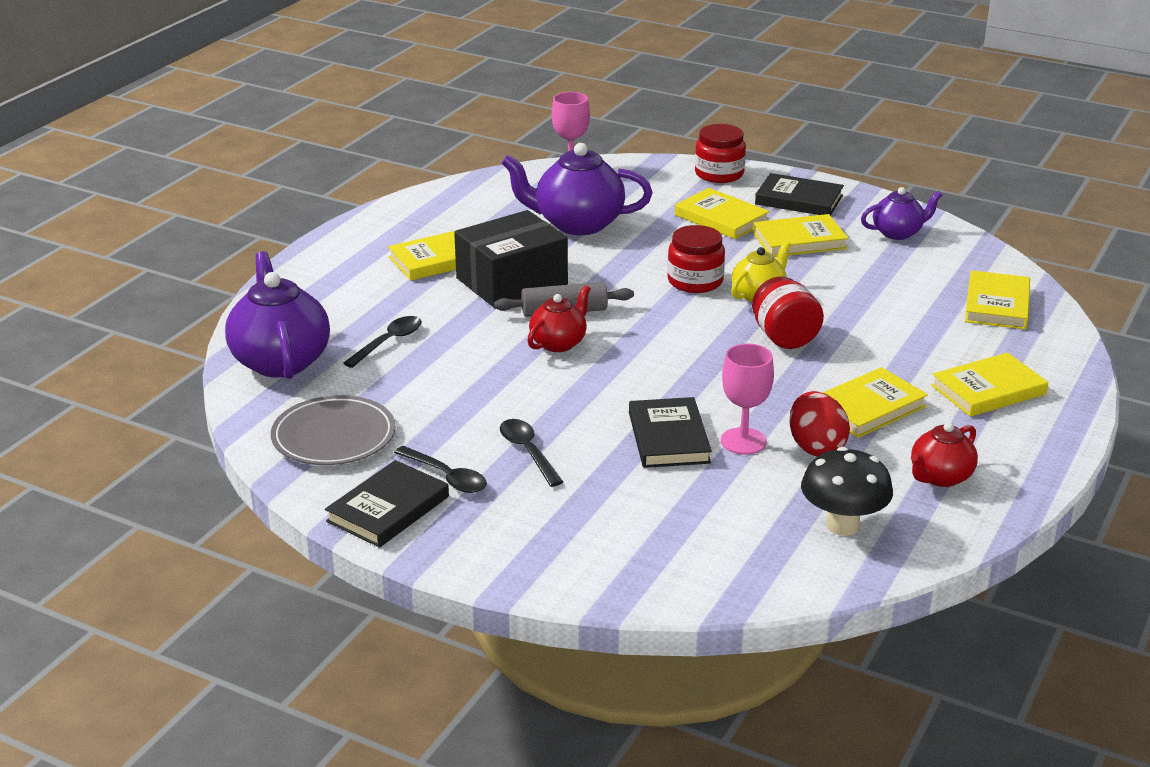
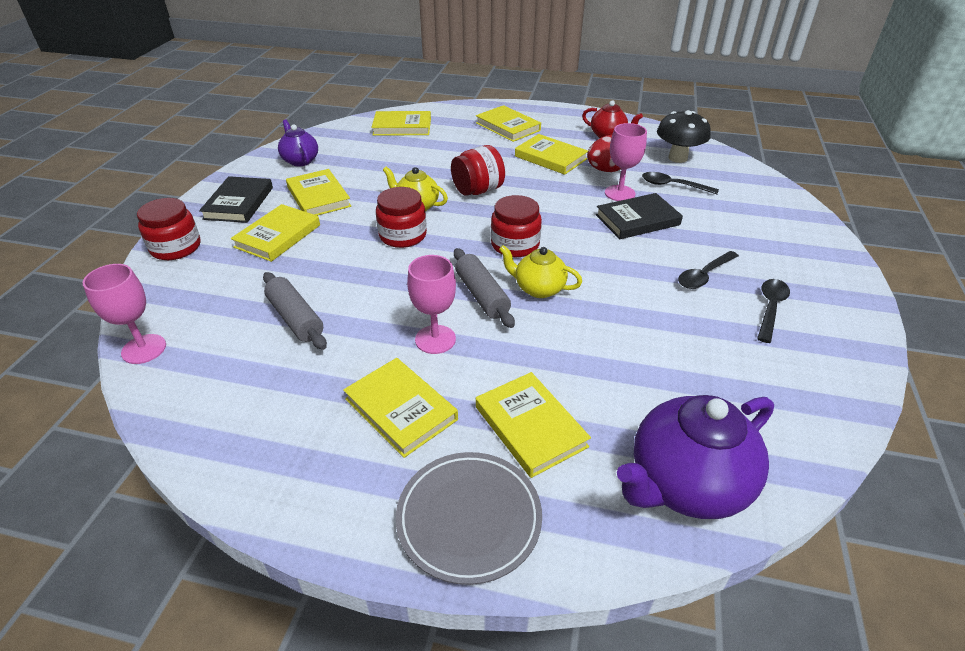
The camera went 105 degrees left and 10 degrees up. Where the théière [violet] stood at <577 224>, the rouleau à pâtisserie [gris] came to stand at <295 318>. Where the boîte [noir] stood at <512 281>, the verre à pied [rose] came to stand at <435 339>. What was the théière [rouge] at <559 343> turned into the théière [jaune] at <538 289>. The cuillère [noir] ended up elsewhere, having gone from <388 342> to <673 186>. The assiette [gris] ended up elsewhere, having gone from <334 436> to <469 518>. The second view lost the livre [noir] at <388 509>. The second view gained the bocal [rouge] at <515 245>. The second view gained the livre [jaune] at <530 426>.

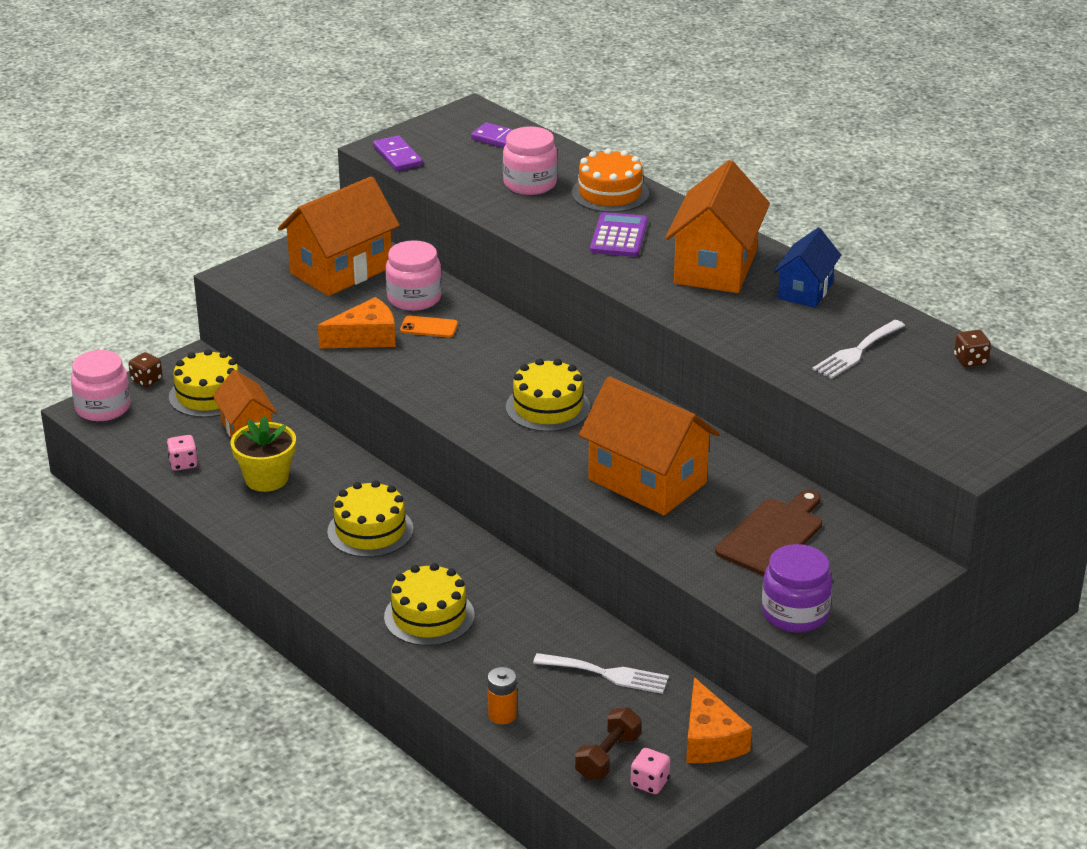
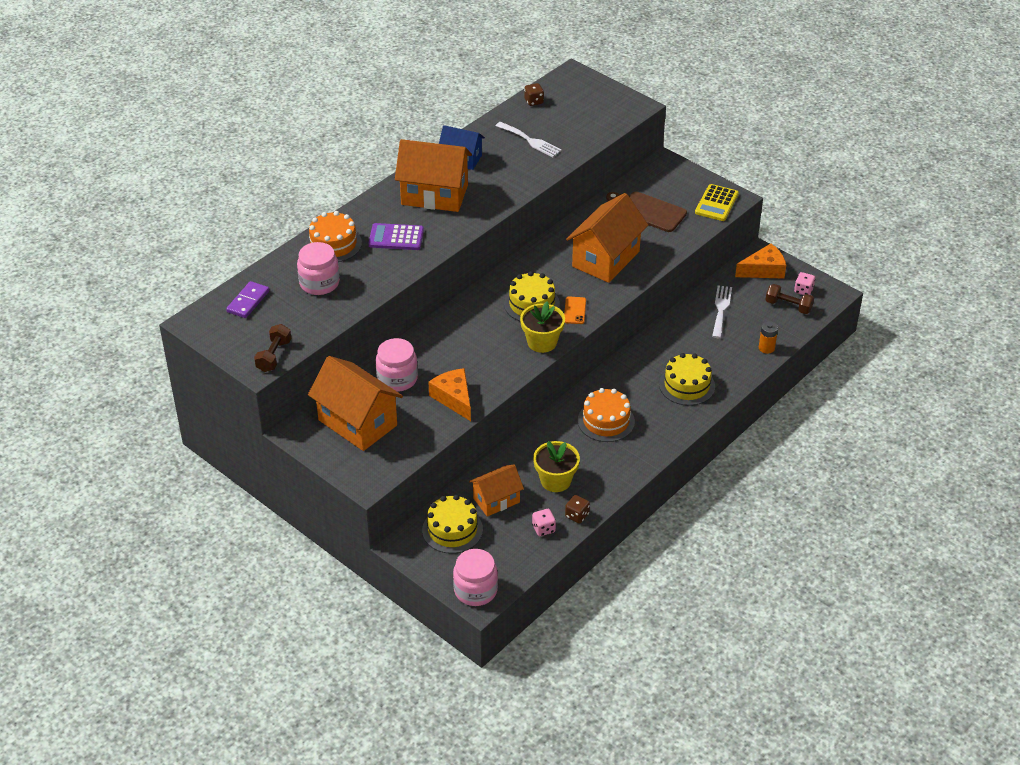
The camera went 95 degrees left and 10 degrees up. Where the domino [violet] stood at <398 156>, the haltère [marron] came to stand at <274 356>. The téléphone [orange] ended up elsewhere, having gone from <429 327> to <575 310>. The dé [marron] ended up elsewhere, having gone from <146 380> to <577 515>. What was the gâteau [jaune] at <370 530> turned into the gâteau [orange] at <606 421>. Where the bocal [violet] stood at <795 613>, the calculatrice [jaune] came to stand at <716 203>. The second view gained the pot de fleurs [jaune] at <542 342>.

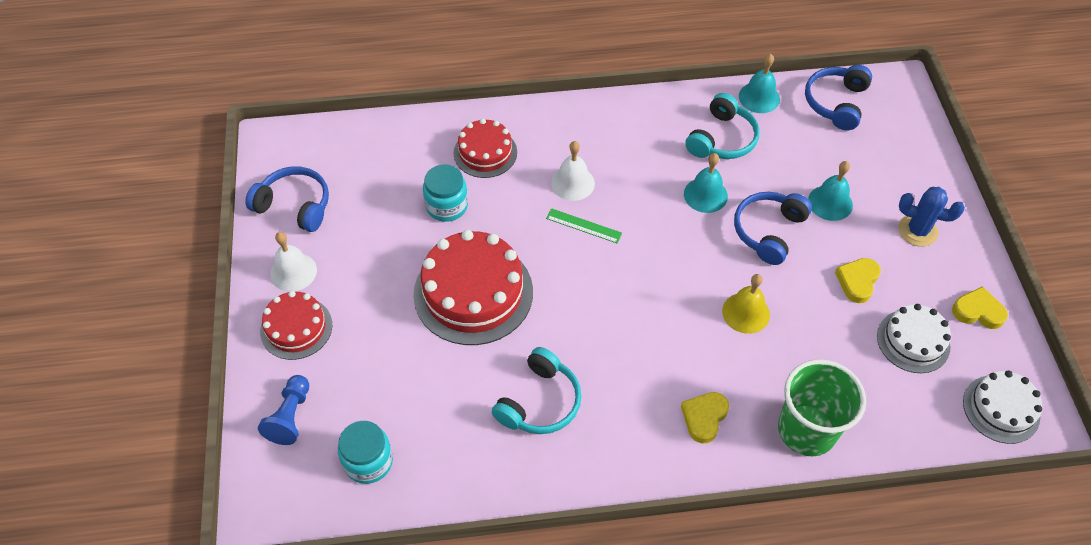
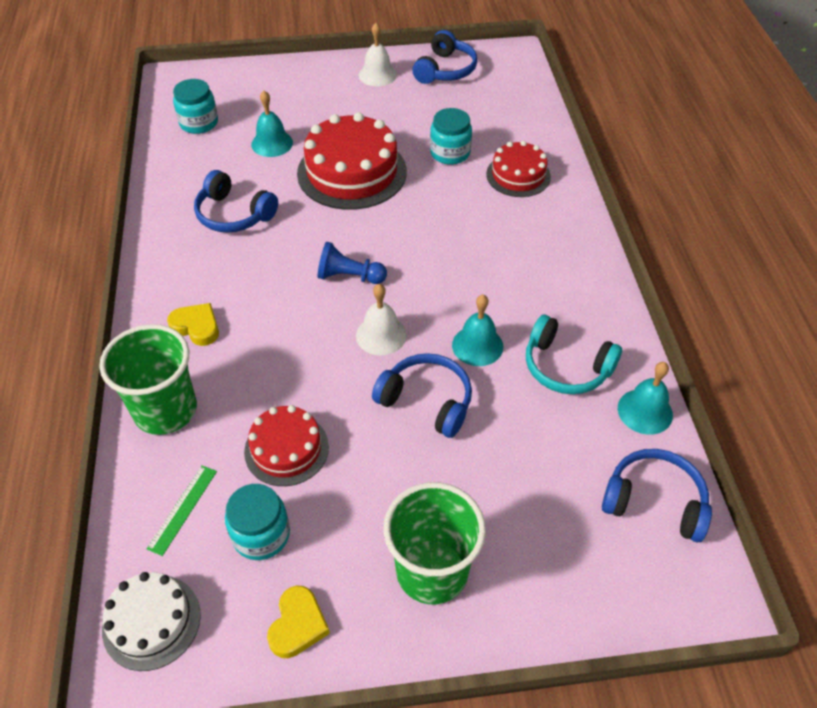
The camera went 90 degrees right and 5 degrees down. The cloche [blanc] ended up elsewhere, having gone from <573 183> to <381 335>. The cloche [turquoise] ended up elsewhere, having gone from <830 203> to <272 143>. Where the cactus [bleu] stood at <917 231>, the gobelet [vert] came to stand at <432 571>. The règle [vert] ended up elsewhere, having gone from <584 226> to <183 509>. The second view lost the cœur [jaune] at <857 281>. The second view lost the cloche [jaune] at <746 313>. The gâteau [rouge] ended up elsewhere, having gone from <296 328> to <286 449>. Where the gâteau [blanc] stood at <913 341>, the bocal [turquoise] came to stand at <261 535>. What was the casque audio [turquoise] at <540 402> turned into the casque audio [bleu] at <234 214>. The pion [bleu] ended up elsewhere, having gone from <290 416> to <349 276>.

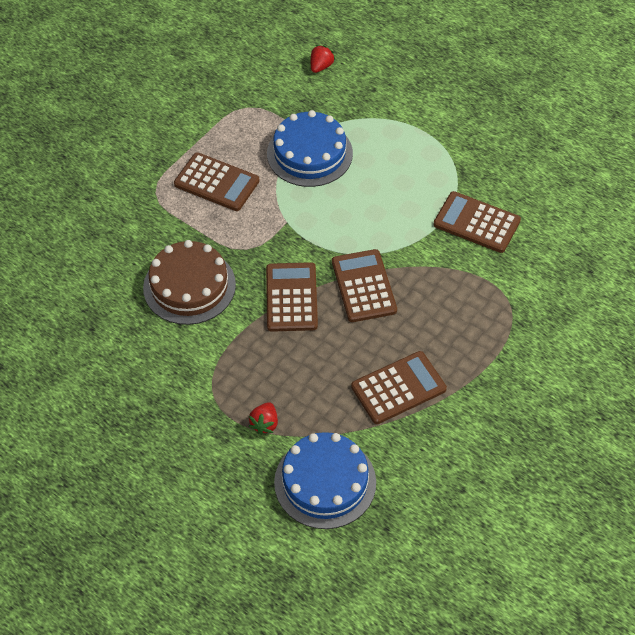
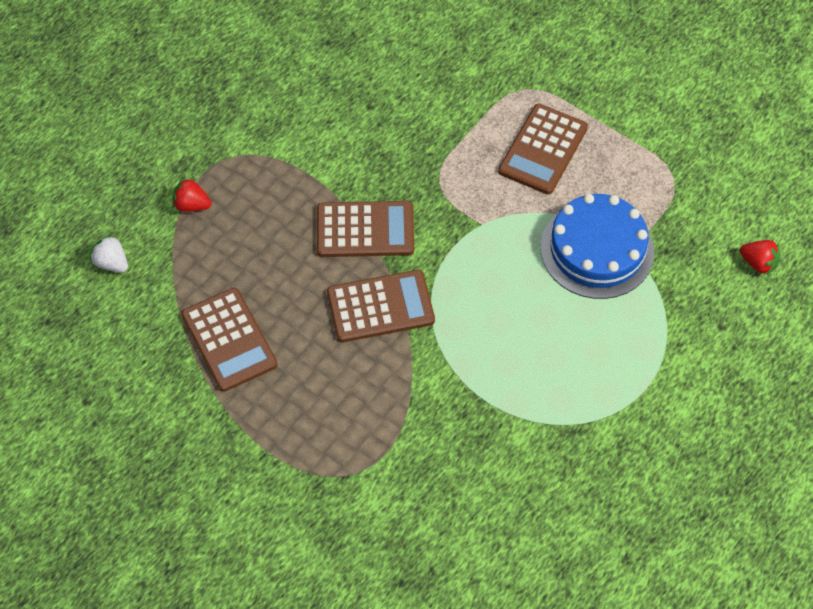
The camera went 90 degrees right and 5 degrees up. The second view lost the calculatrice [marron] at <476 222>. The second view lost the gâteau [marron] at <189 286>. Where the gâteau [bleu] stood at <325 482>, the fraise [blanc] came to stand at <112 263>.

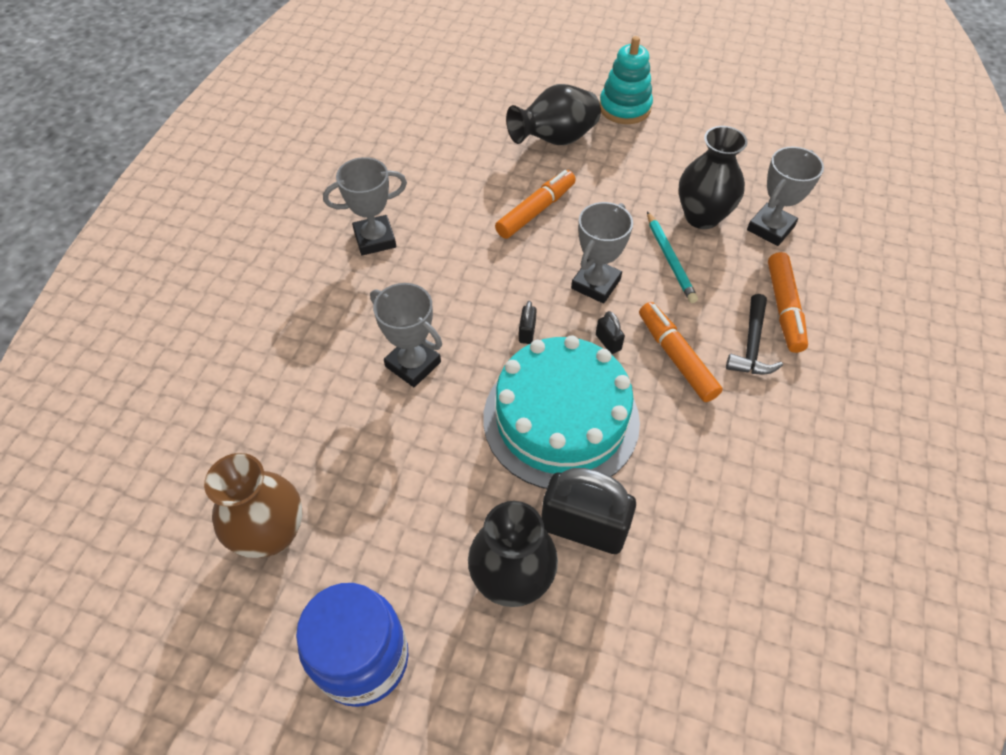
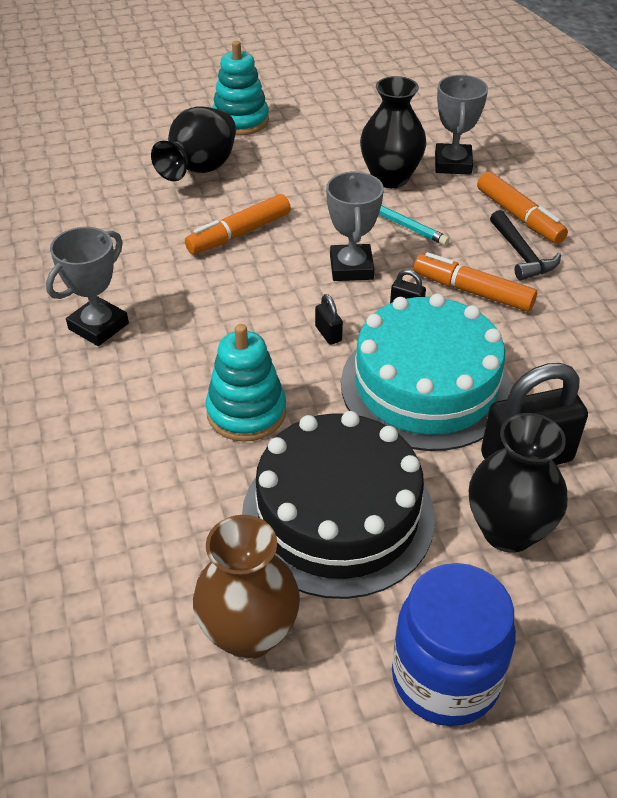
The camera went 35 degrees left and 10 degrees down. The feutre [orange] at <536 211> ended up facing another way, 135 degrees counterclockwise from before. Where the trophée [gris] stood at <413 364>, the jouet à empiler [turquoise] came to stand at <246 412>. The second view gained the gâteau [noir] at <338 515>.

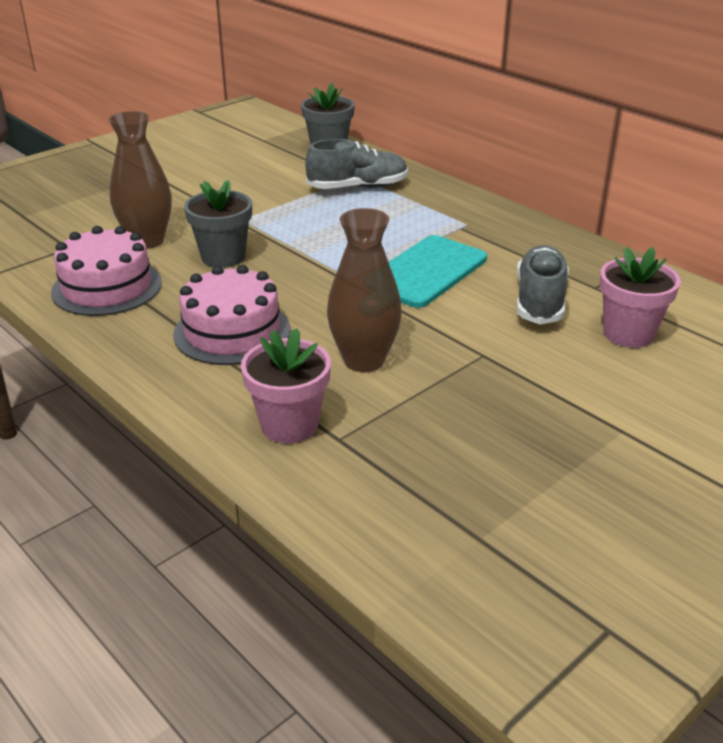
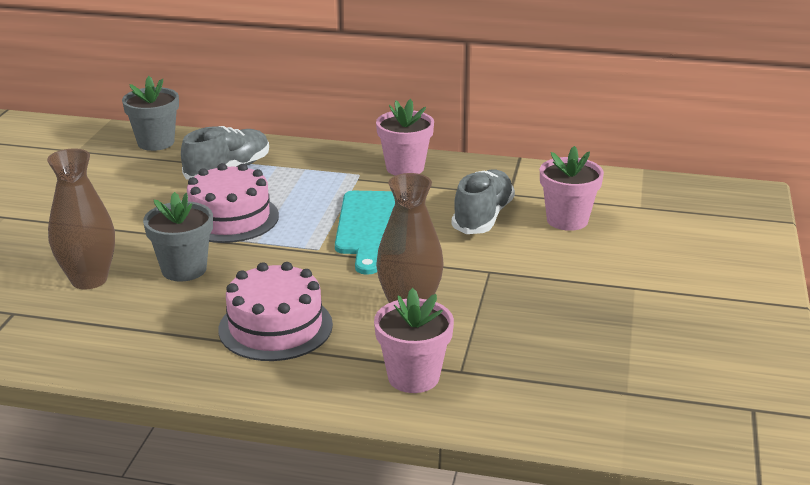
The camera went 35 degrees left and 5 degrees down. The gâteau [rose] ended up elsewhere, having gone from <107 287> to <230 218>. The chaussure [gris] at <540 301> ended up facing another way, 45 degrees clockwise from before. The second view gained the pot de fleurs [rose] at <405 168>.

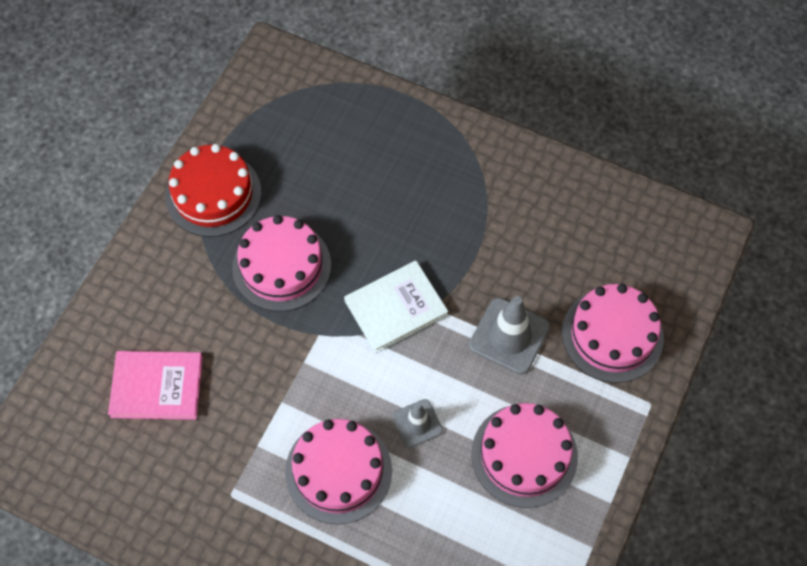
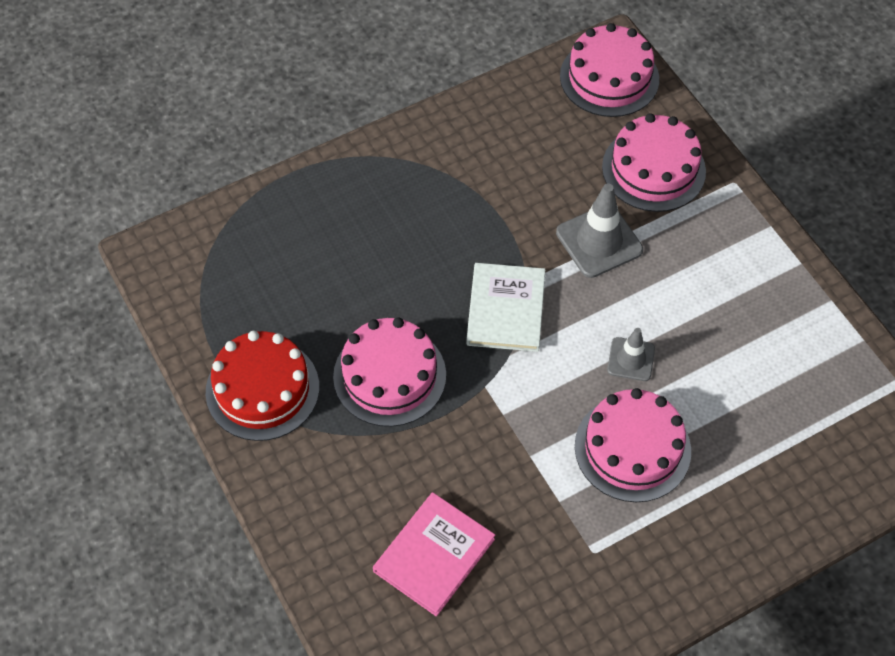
The camera went 55 degrees left and 5 degrees down. The gâteau [rose] ended up elsewhere, having gone from <524 455> to <609 77>.

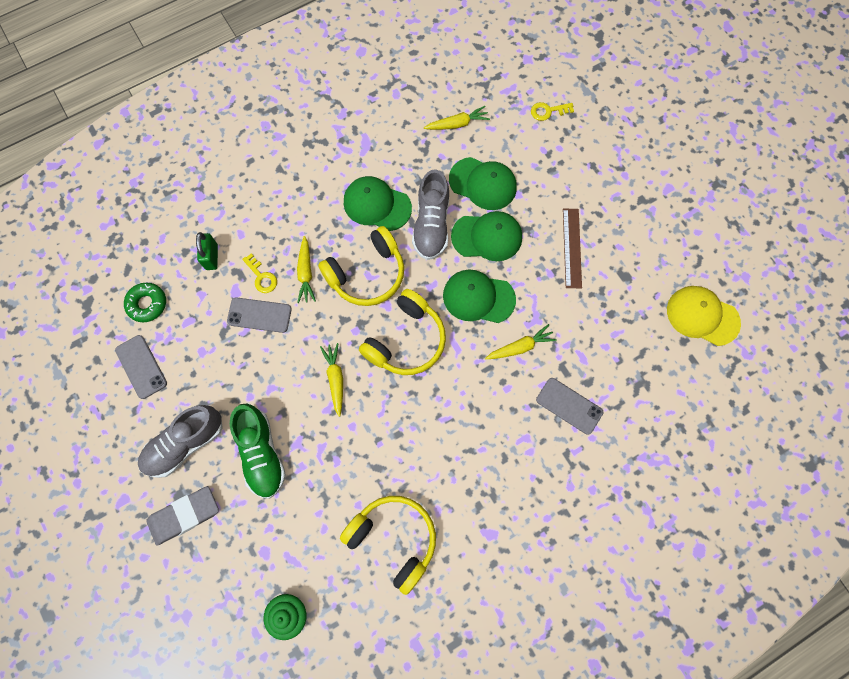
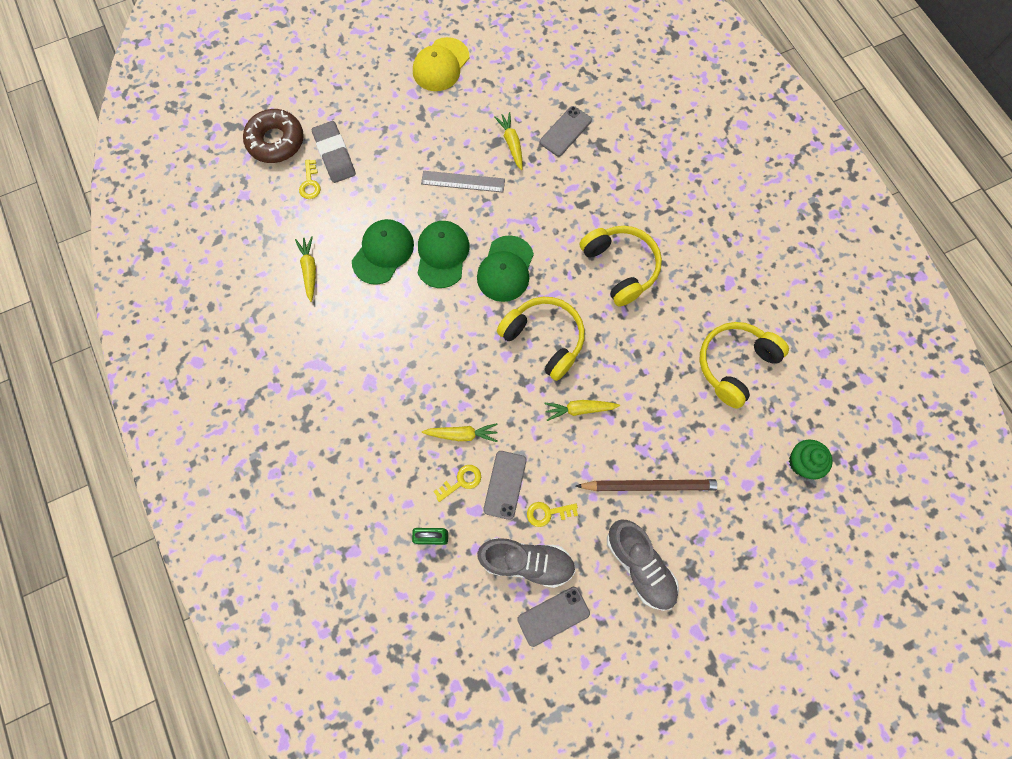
The camera went 85 degrees left and 0 degrees up. The chaussure [gris] ended up elsewhere, having gone from <431 225> to <526 561>. The second view lost the casquette [vert] at <377 205>. What was the règle [marron] at <572 248> turned into the règle [gris] at <463 181>. The casque audio [jaune] ended up elsewhere, having gone from <367 274> to <620 267>. The second view lost the beignet [vert] at <147 304>. The casquette [jaune] ended up elsewhere, having gone from <702 316> to <441 65>. The carotte [jaune] ended up elsewhere, having gone from <520 347> to <511 143>. The téléphone [gris] ended up elsewhere, having gone from <569 406> to <565 131>. Where the chaussure [vert] stood at <261 453>, the crayon [marron] came to stand at <652 485>. The gomme [gris] ended up elsewhere, having gone from <184 515> to <335 155>. The second view gained the beignet [marron] at <276 141>. The second view gained the clé [jaune] at <547 513>.

